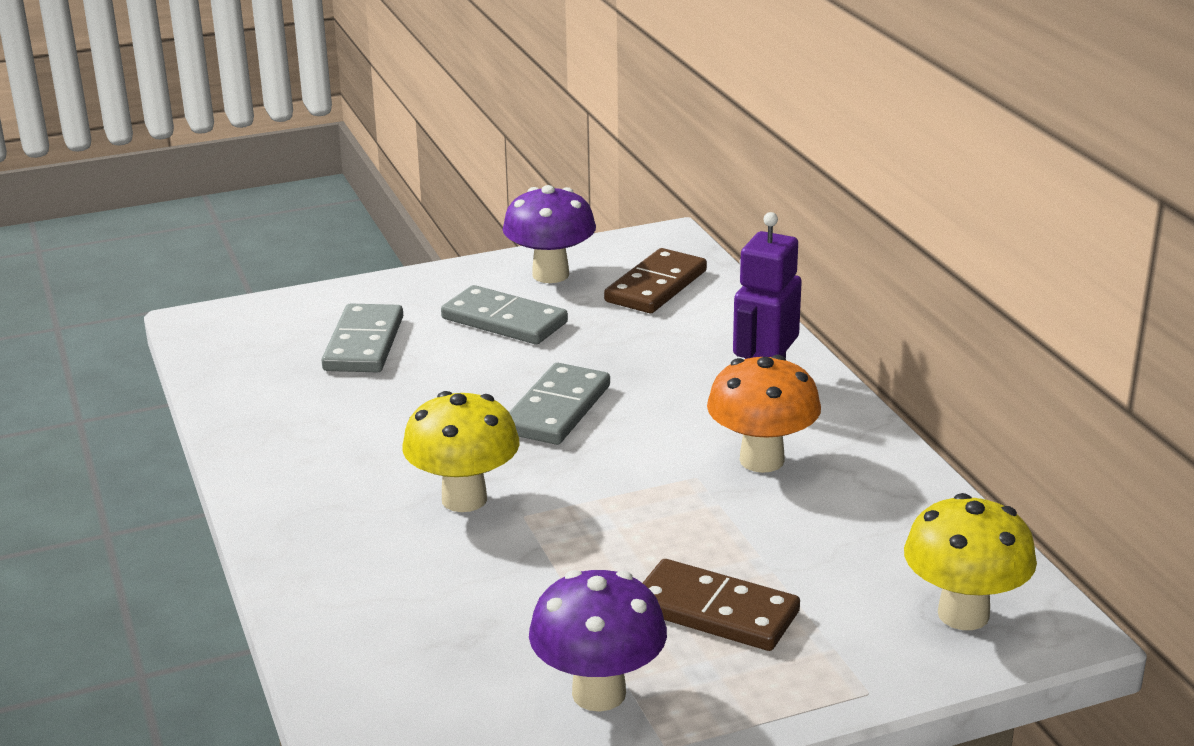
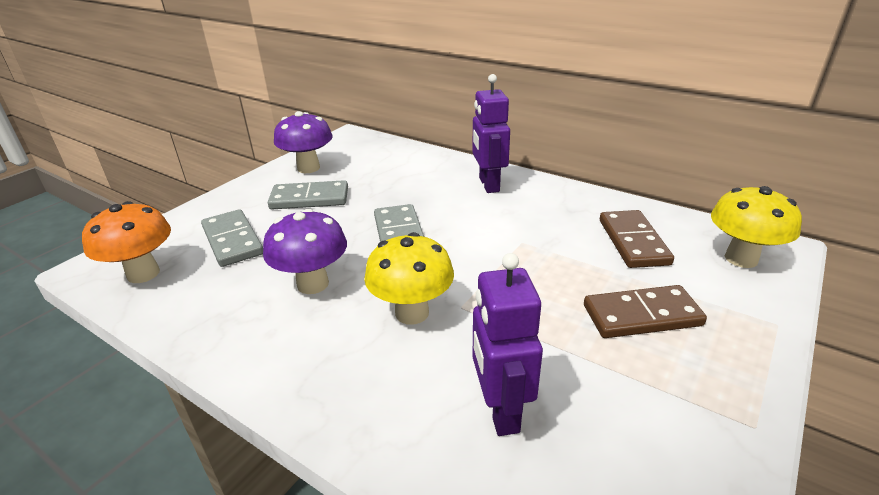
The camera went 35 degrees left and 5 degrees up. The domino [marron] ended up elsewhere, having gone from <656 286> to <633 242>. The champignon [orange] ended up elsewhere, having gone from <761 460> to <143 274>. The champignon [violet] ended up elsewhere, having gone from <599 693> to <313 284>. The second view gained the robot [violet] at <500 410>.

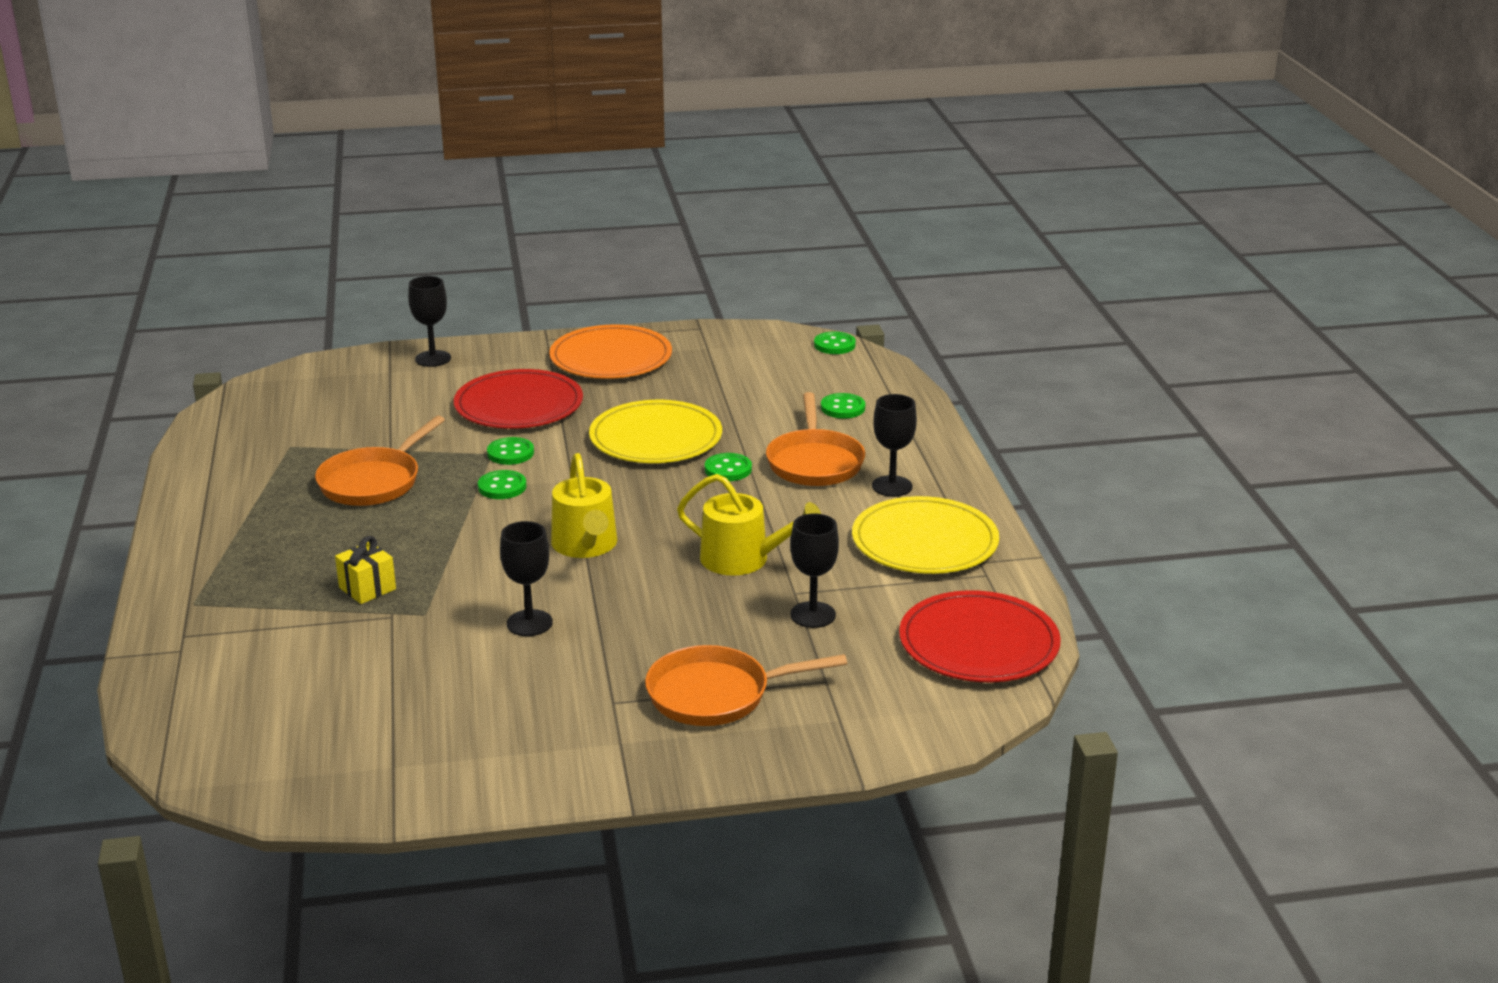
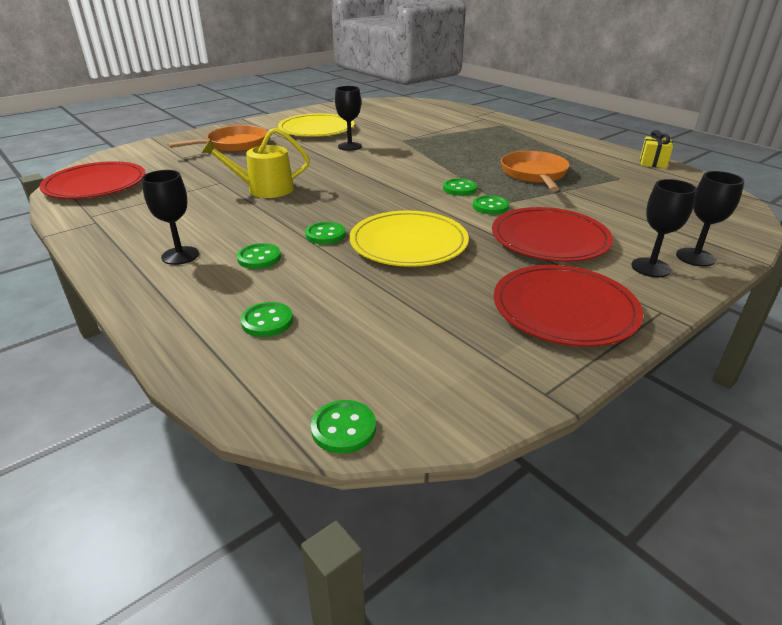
The camera went 150 degrees right and 5 degrees up. What was the assiette [orange] at <611 358> turned into the assiette [rouge] at <564 309>. Where the poêle [orange] stood at <814 462>, the bouton [vert] came to stand at <259 258>. The second view lost the arrosoir [jaune] at <586 545>. The assiette [jaune] ended up elsewhere, having gone from <924 541> to <316 129>. The verre à pied [noir] ended up elsewhere, having gone from <813 615> to <650 267>. The cadeau [jaune] ended up elsewhere, having gone from <367 588> to <653 163>.

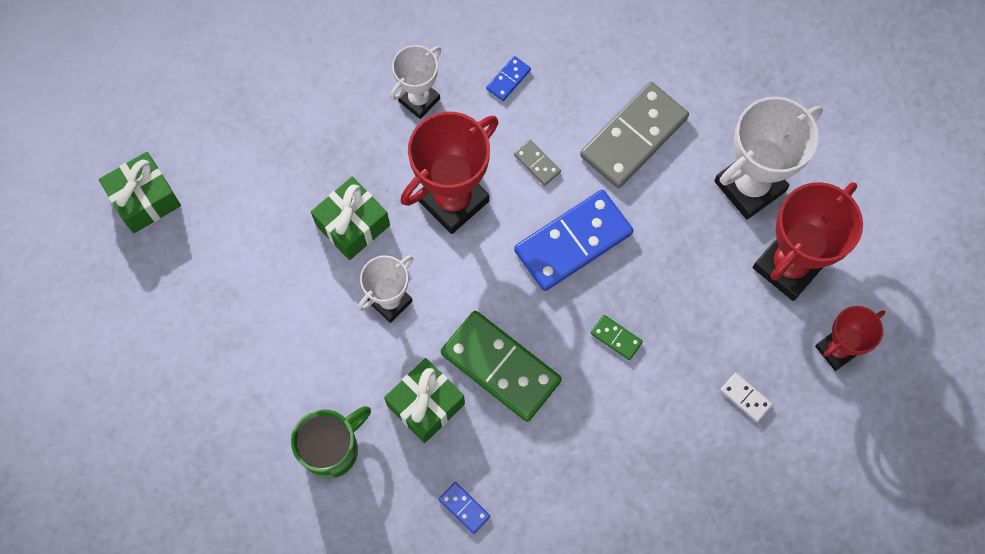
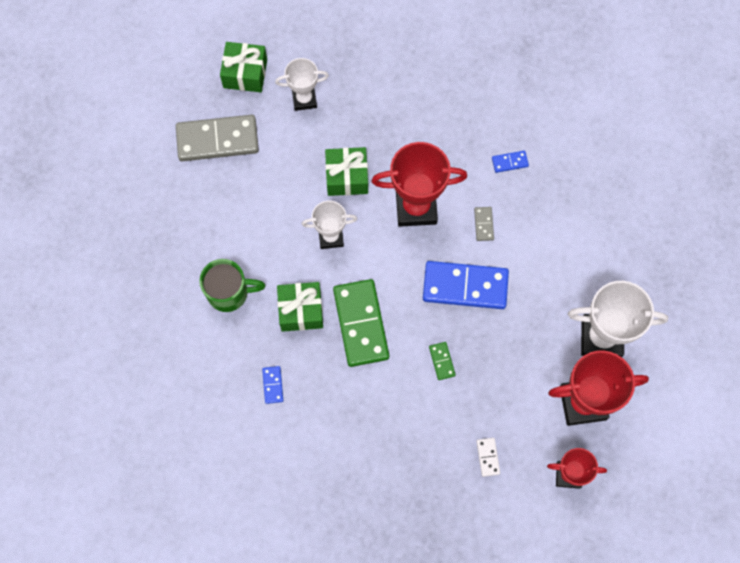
The camera went 40 degrees right and 0 degrees up. The trophée [blanc] ended up elsewhere, having gone from <419 100> to <304 99>. The domino [gris] ended up elsewhere, having gone from <634 137> to <217 140>.

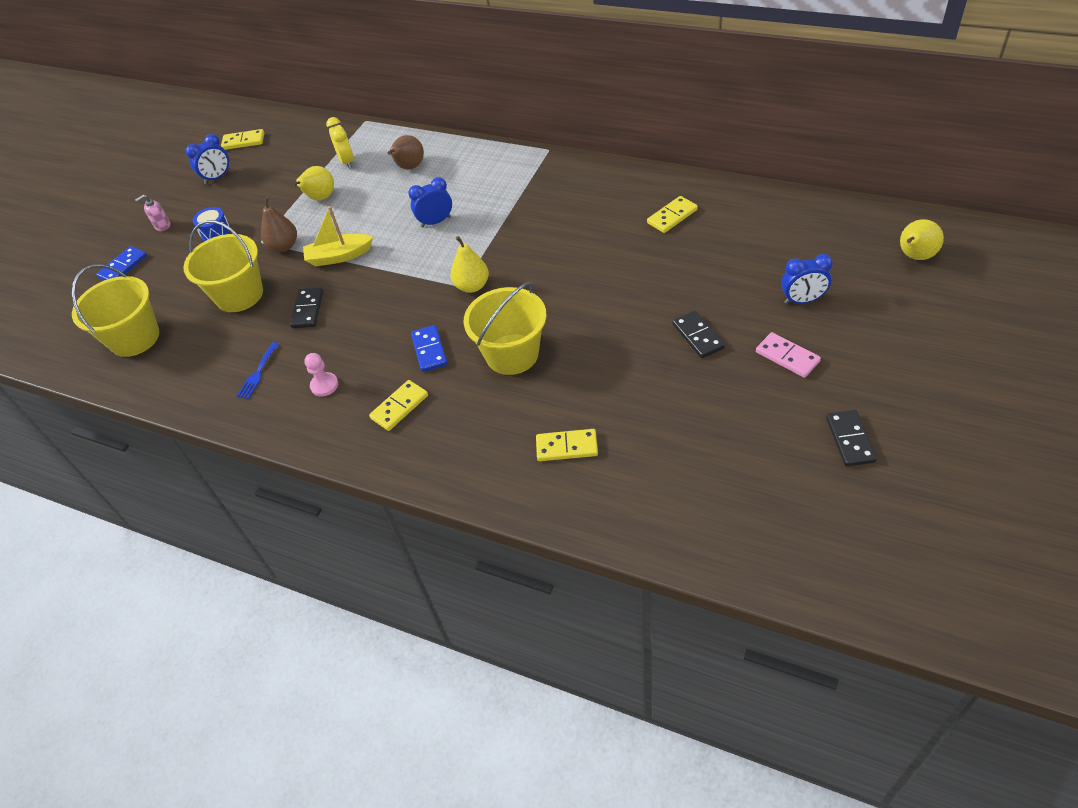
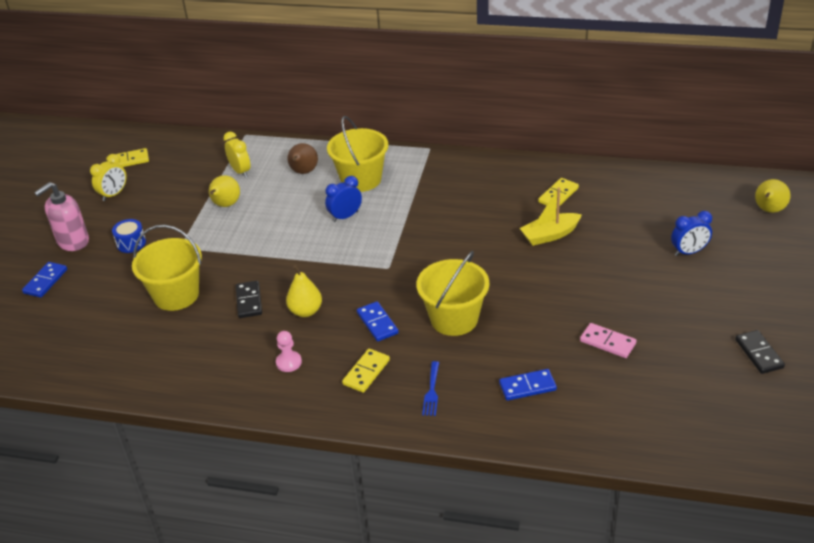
The camera went 15 degrees left and 10 degrees down. What was the réveil [bleu] at <217 177> turned into the réveil [jaune] at <114 194>. The size of the distributeur de savon [rose] at <162 226> changed by a factor of 1.96. The second view lost the poire [marron] at <284 246>. The bateau [jaune] ended up elsewhere, having gone from <339 256> to <550 235>. The poire [jaune] ended up elsewhere, having gone from <472 286> to <306 311>. The seau [jaune] ended up elsewhere, having gone from <135 338> to <361 179>. The second view lost the domino [noir] at <698 336>. The domino [rose] ended up elsewhere, having gone from <787 357> to <607 342>. The fourchette [bleu] ended up elsewhere, having gone from <258 373> to <432 391>. What was the domino [jaune] at <567 447> turned into the domino [bleu] at <527 387>.

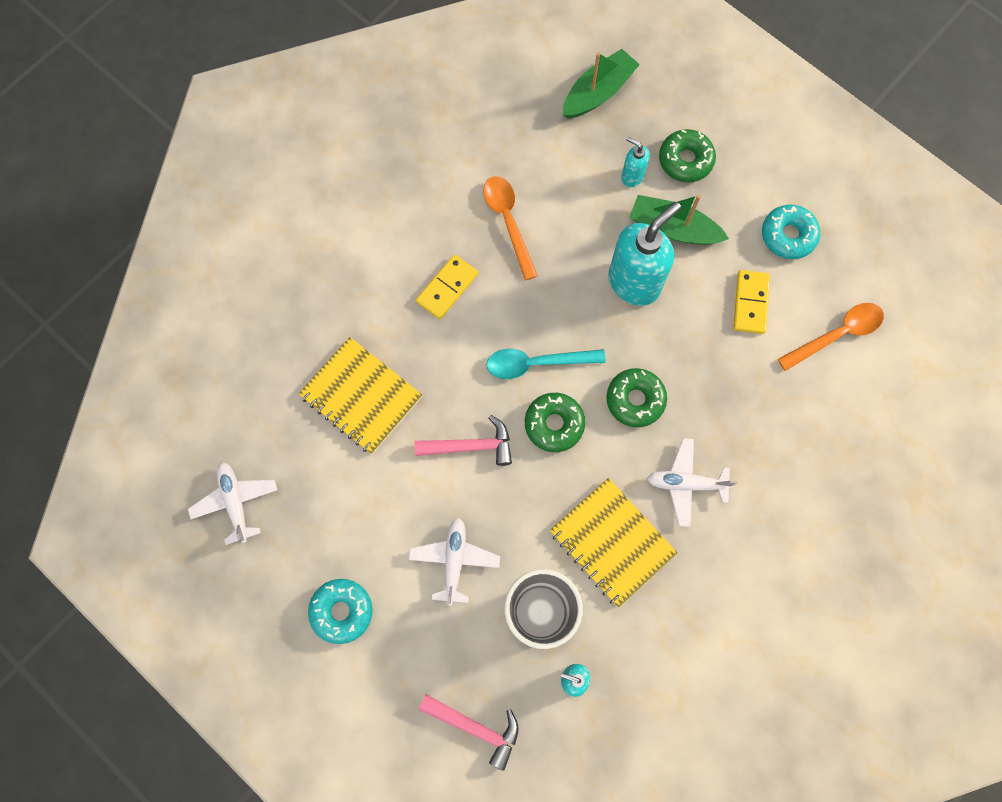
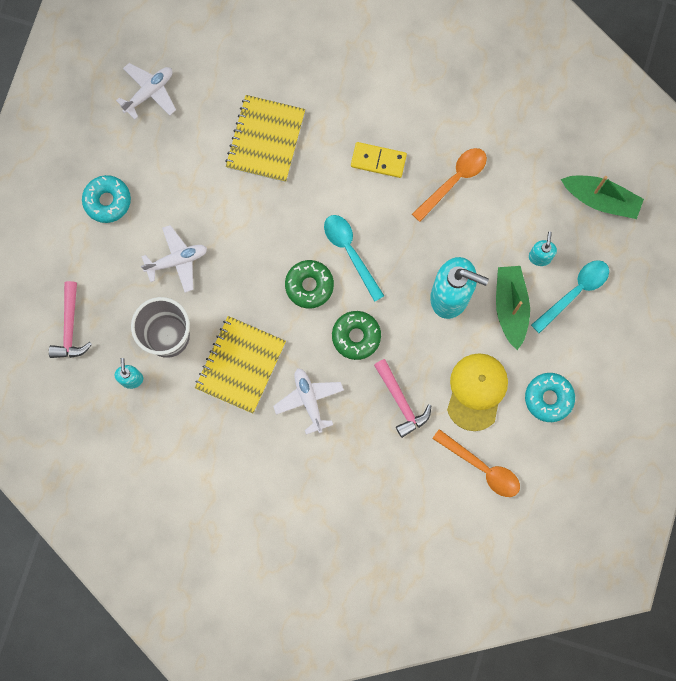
The camera went 65 degrees right and 5 degrees up. Where the beignet [vert] stood at <685 160>, the cuillère [turquoise] came to stand at <575 292>. Where the domino [jaune] stood at <750 303>, the casquette [jaune] came to stand at <476 391>. The marteau [rose] ended up elsewhere, having gone from <471 446> to <401 402>.

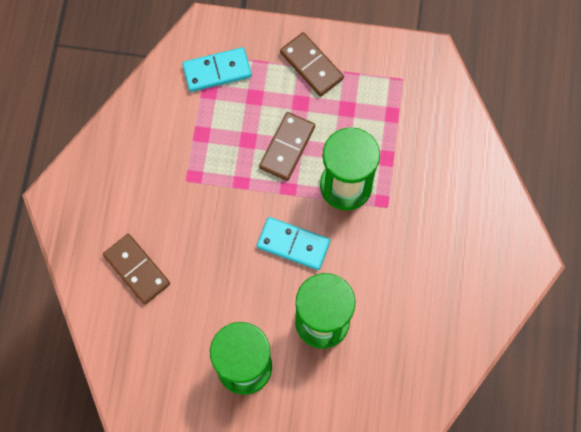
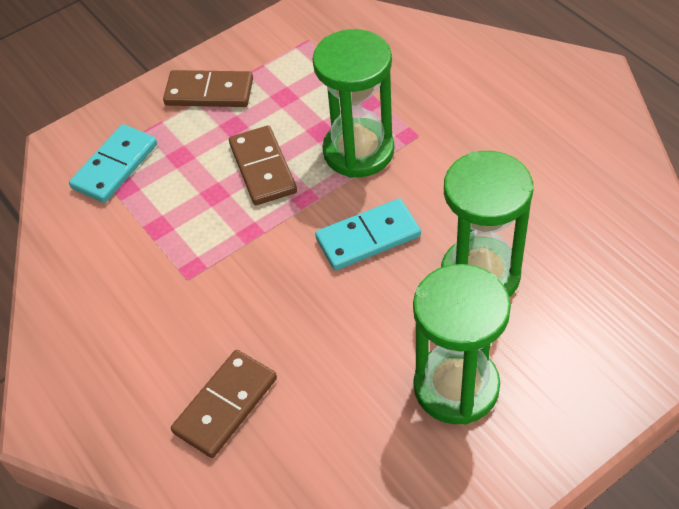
The camera went 40 degrees left and 20 degrees down. The domino [marron] at <136 270> ended up facing another way, 60 degrees counterclockwise from before.

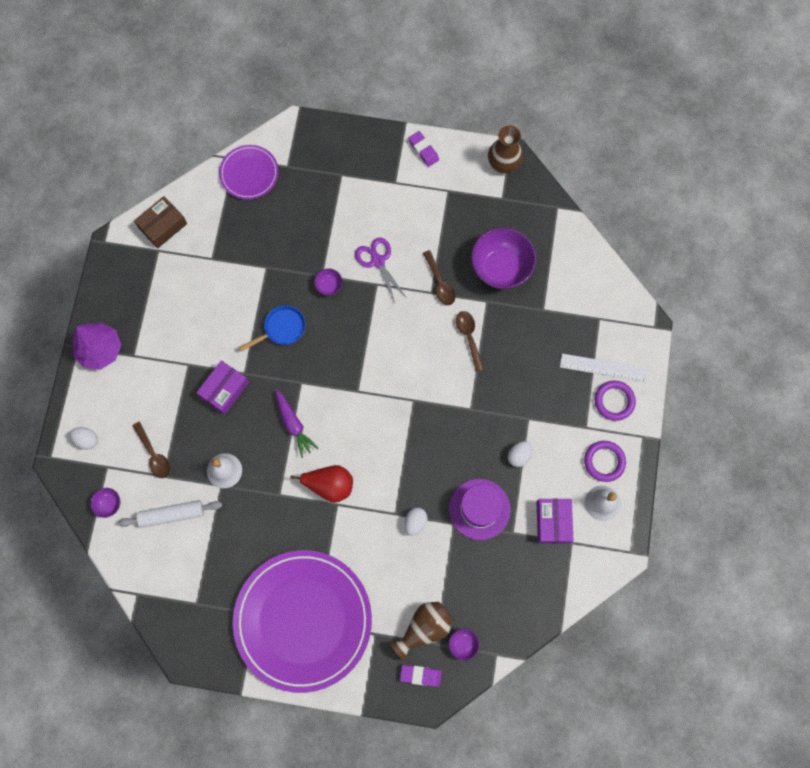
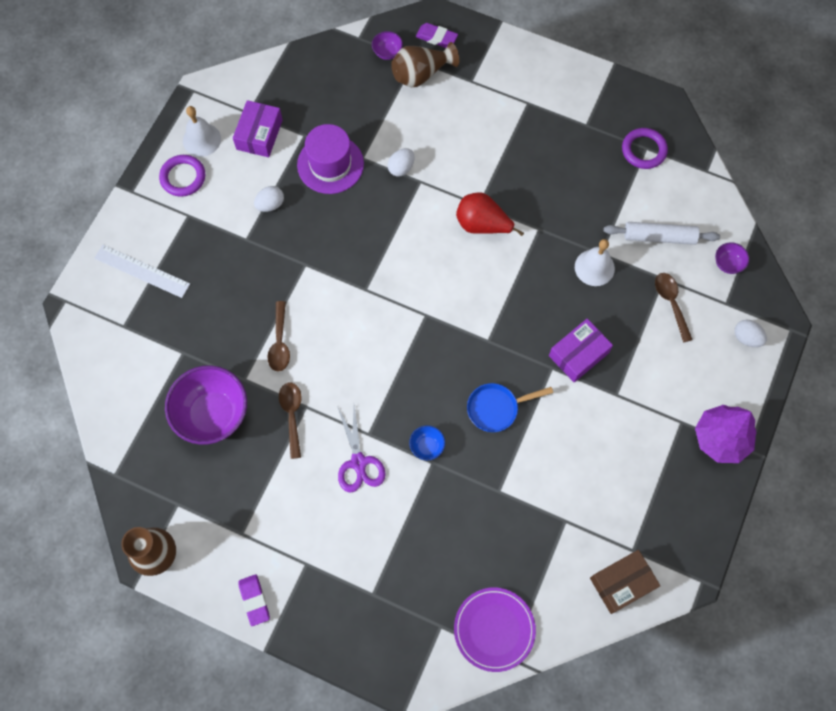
The camera went 165 degrees left and 5 degrees down. What was the bol [violet] at <329 286> turned into the bol [bleu] at <427 446>. The anneau [violet] ended up elsewhere, having gone from <614 401> to <643 150>. The second view lost the carotte [violet] at <294 424>. The second view lost the assiette [violet] at <303 620>.

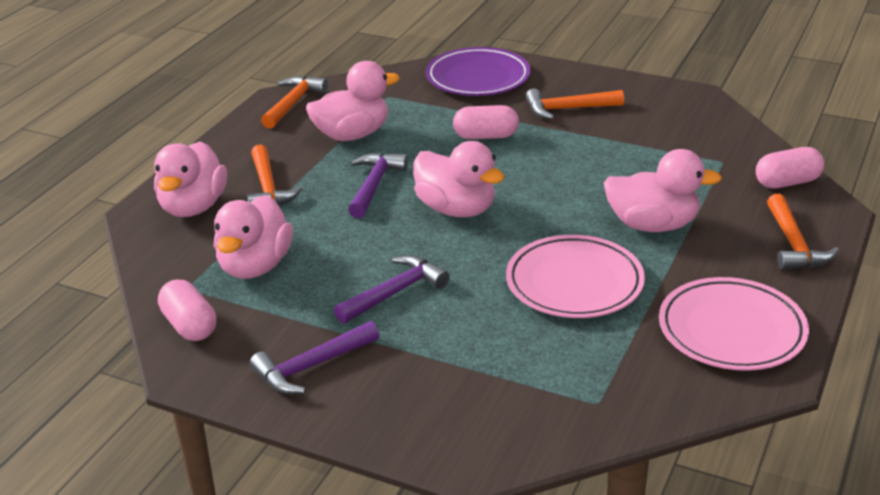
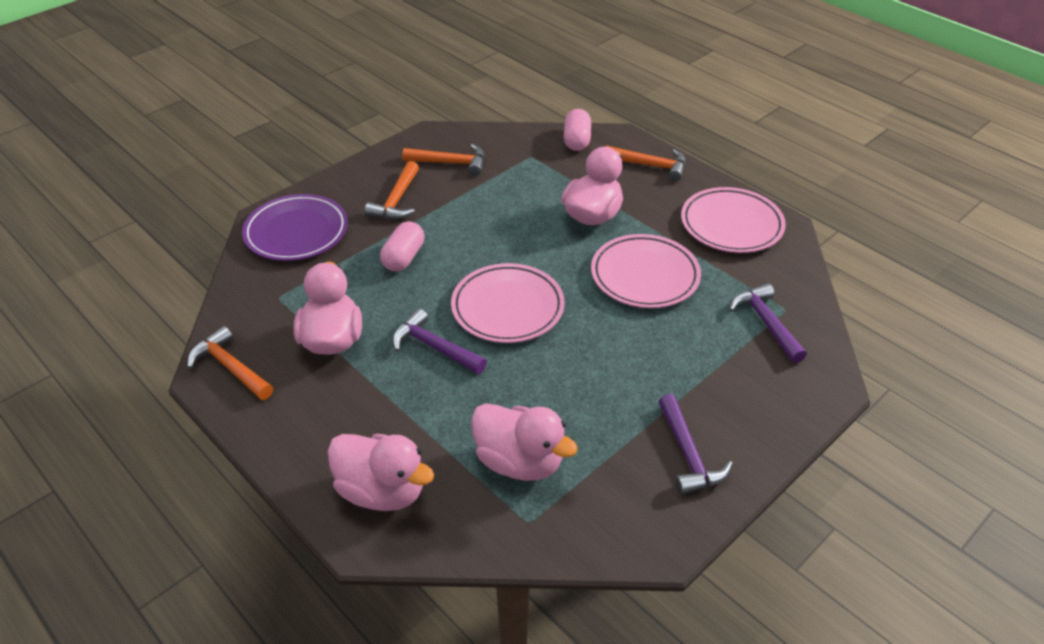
The camera went 70 degrees left and 10 degrees up. Where the canard [rose] stood at <456 209>, the assiette [rose] came to stand at <507 307>. The marteau [orange] ended up elsewhere, having gone from <268 188> to <451 163>. The marteau [violet] ended up elsewhere, having gone from <395 292> to <765 322>. The second view lost the gélule [rose] at <189 325>.

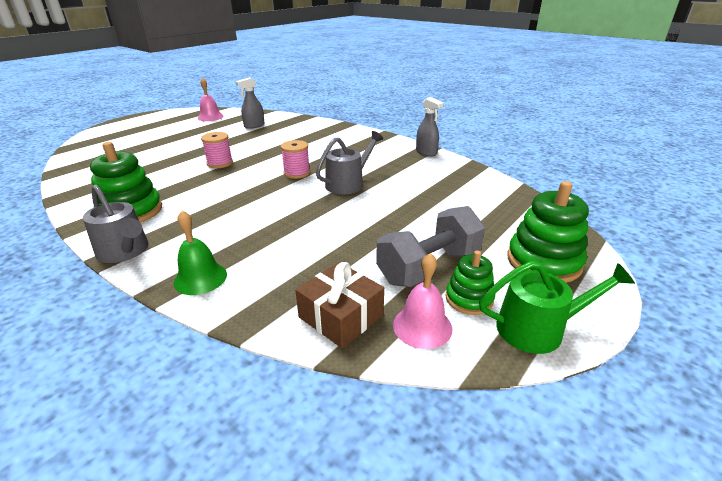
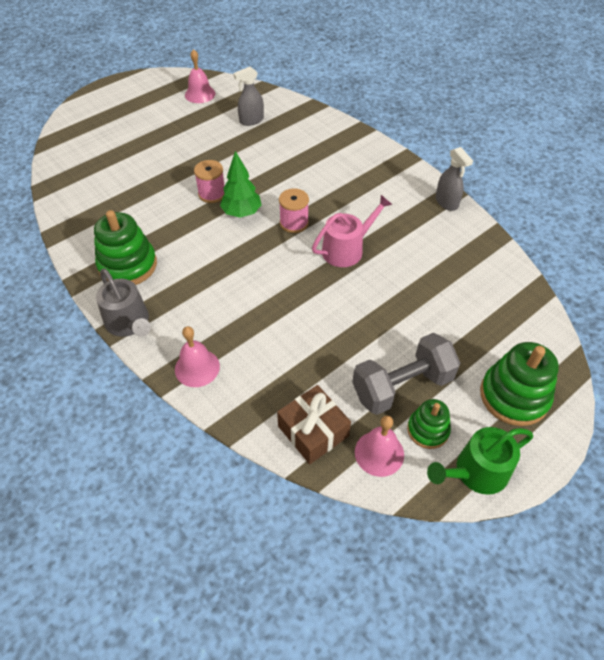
The camera went 10 degrees right and 20 degrees up. What was the arrosoir [gris] at <348 183> turned into the arrosoir [rose] at <347 249>. What was the cloche [vert] at <200 278> turned into the cloche [rose] at <197 368>. The arrosoir [vert] at <537 329> ended up facing another way, 150 degrees clockwise from before. The second view gained the arbre [vert] at <242 213>.

